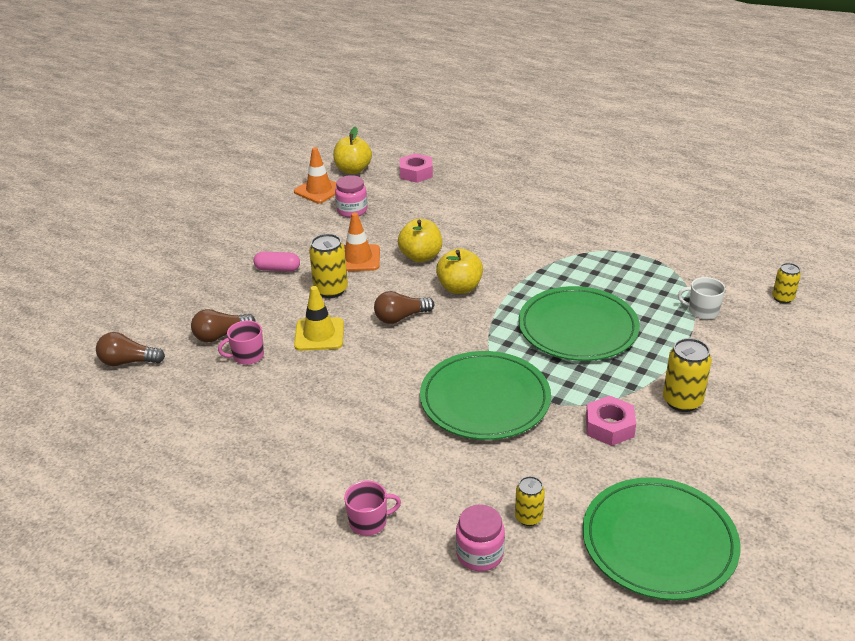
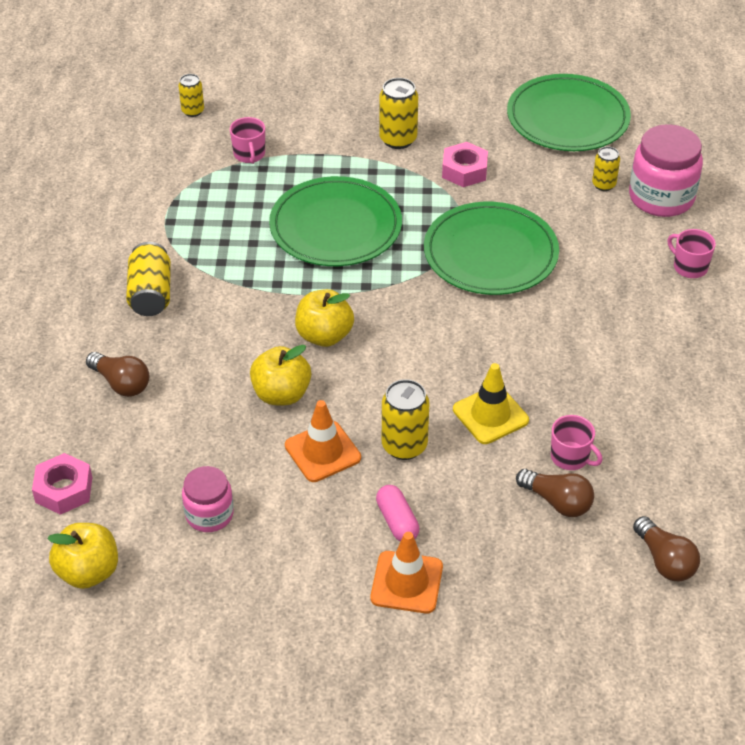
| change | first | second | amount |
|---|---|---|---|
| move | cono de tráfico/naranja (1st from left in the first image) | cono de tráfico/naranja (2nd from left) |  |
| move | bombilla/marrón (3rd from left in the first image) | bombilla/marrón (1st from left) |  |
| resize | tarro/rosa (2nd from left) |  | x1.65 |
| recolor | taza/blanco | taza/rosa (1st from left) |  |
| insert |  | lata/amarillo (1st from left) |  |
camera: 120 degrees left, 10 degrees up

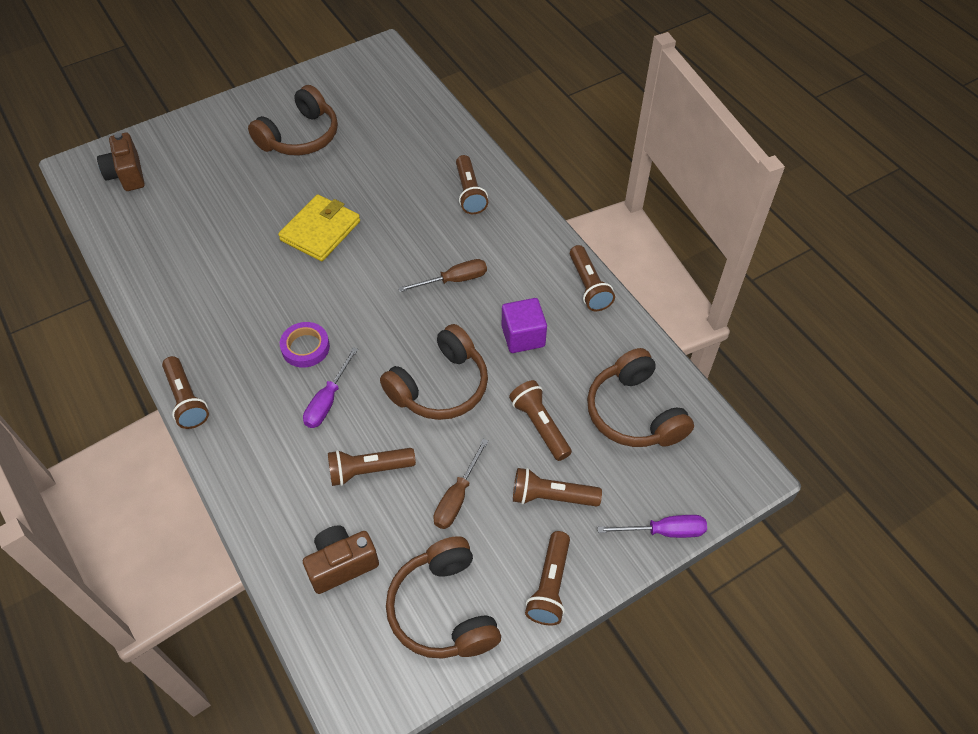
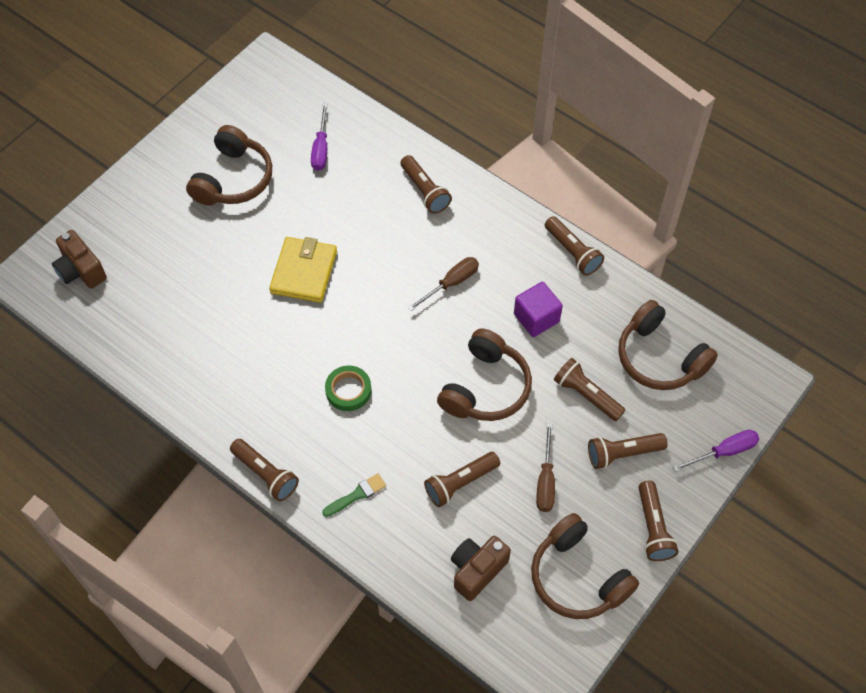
| change | first | second | amount |
|---|---|---|---|
| recolor | cinta adhesiva/morado | cinta adhesiva/verde |  |
| move | destornillador/morado (1st from left) |  |  |
| insert |  | pincel/verde |  |
camera: 20 degrees left, 5 degrees up

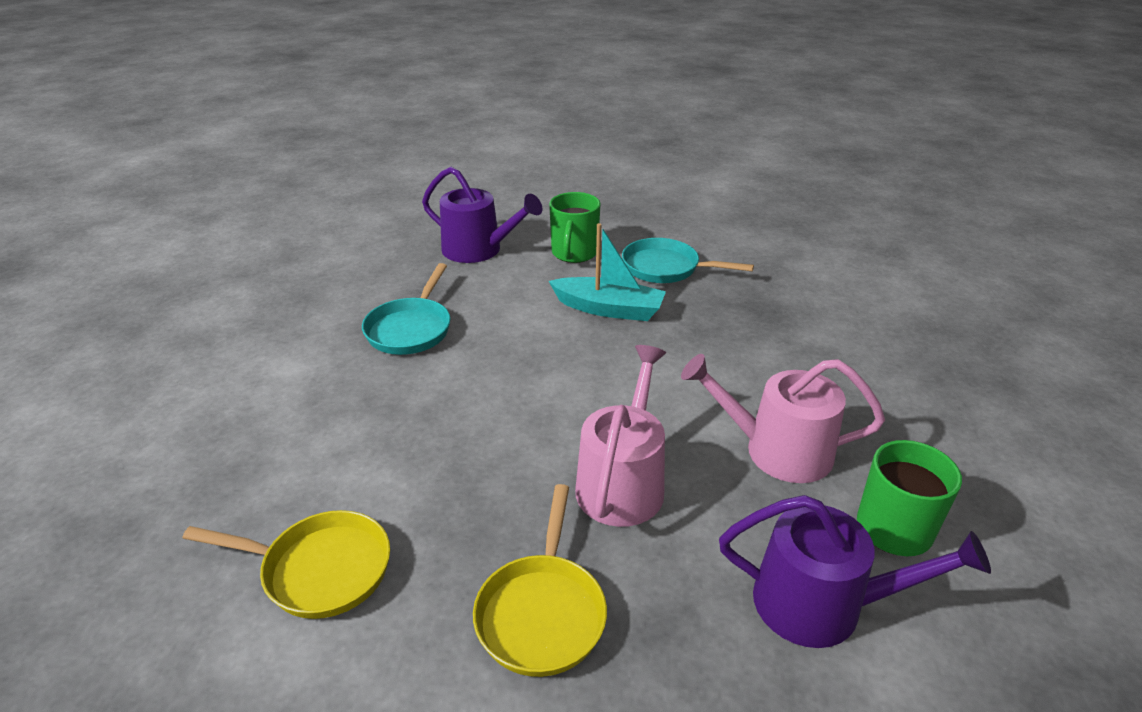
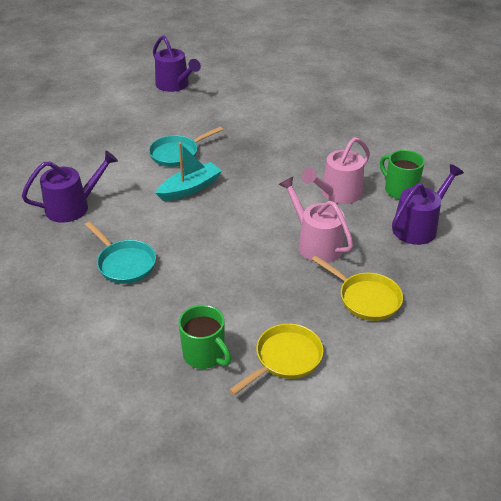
| change | first | second | amount |
|---|---|---|---|
| move | taza/verde (1st from left) |  |  |
| insert |  | regadera/morado (2nd from left) |  |
camera: 55 degrees left, 5 degrees up

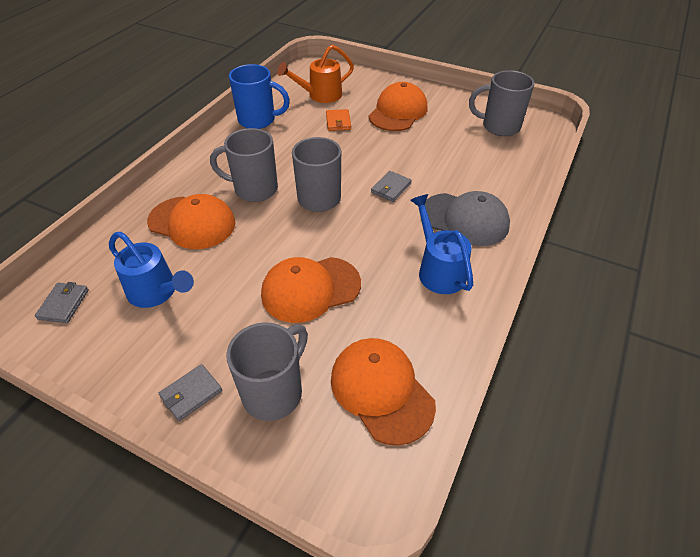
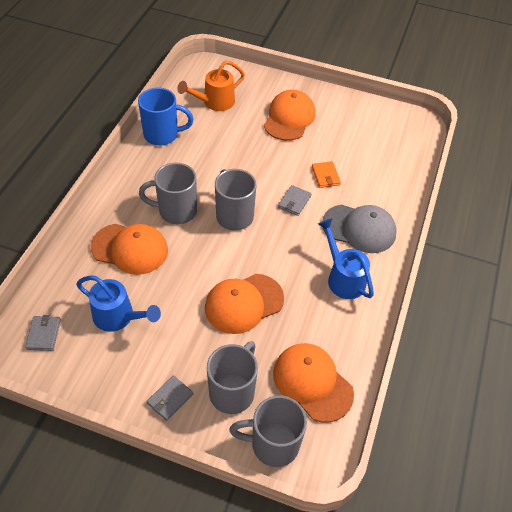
| change | first | second | amount |
|---|---|---|---|
| move | cartera/naranja |  |  |
| move | taza/gris (4th from left) |  |  |
camera: 10 degrees left, 5 degrees up

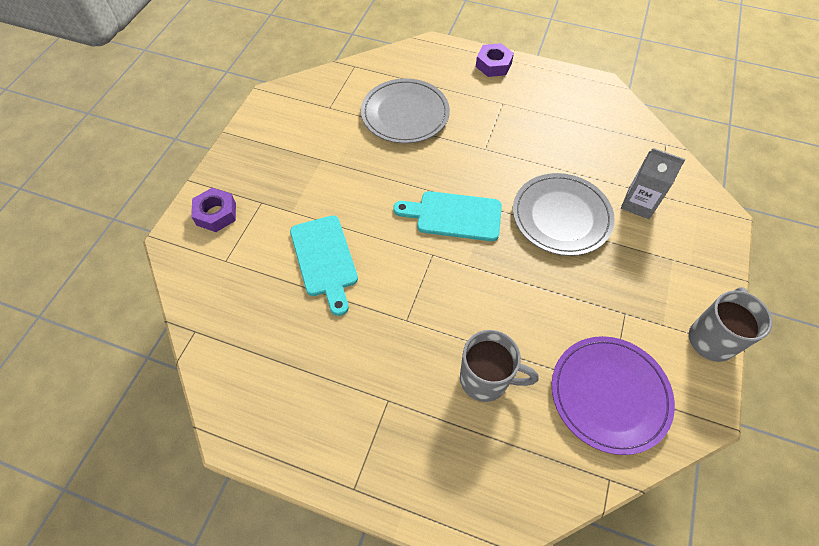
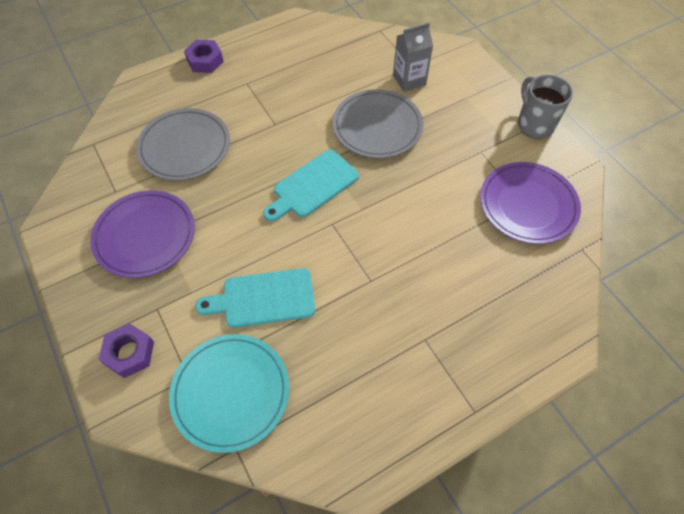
| change | first | second | amount |
|---|---|---|---|
| rotate | tabla de cortar/turquesa (1st from left) |  | 150 degrees clockwise |
| delete | taza/gris (1st from left) |  |  |
| insert |  | plato/morado (1st from left) |  |
| insert |  | plato/turquesa |  |
camera: 50 degrees left, 0 degrees up

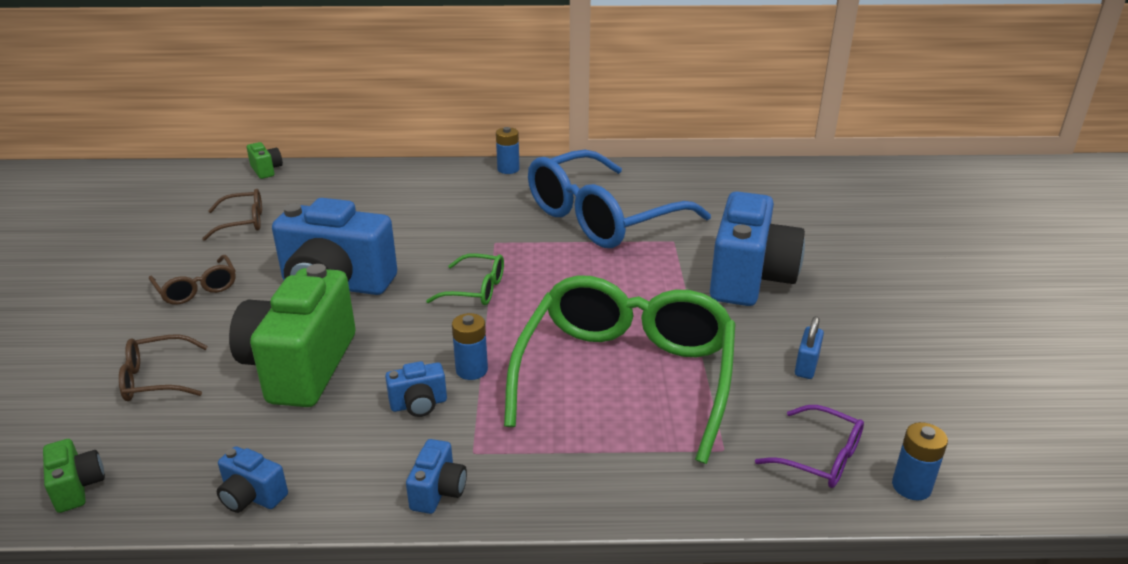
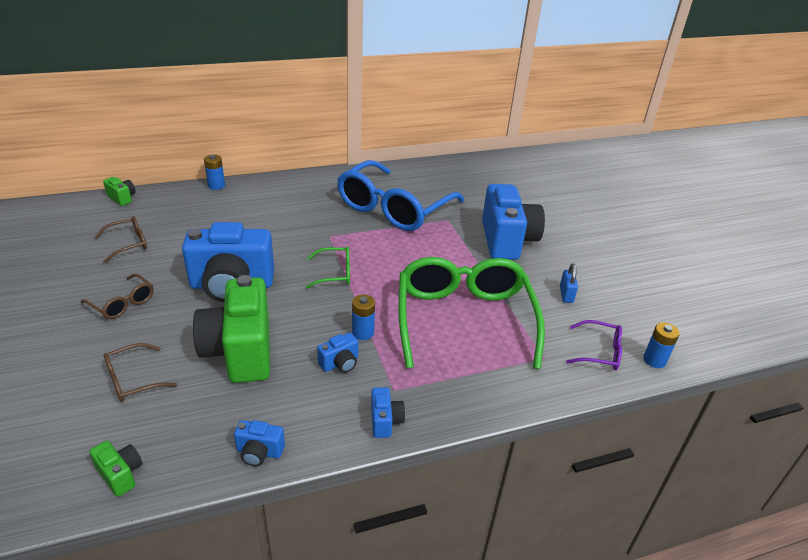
| change | first | second | amount |
|---|---|---|---|
| move | pila/azul (2nd from left in the first image) | pila/azul (1st from left) |  |
camera: 20 degrees left, 5 degrees up

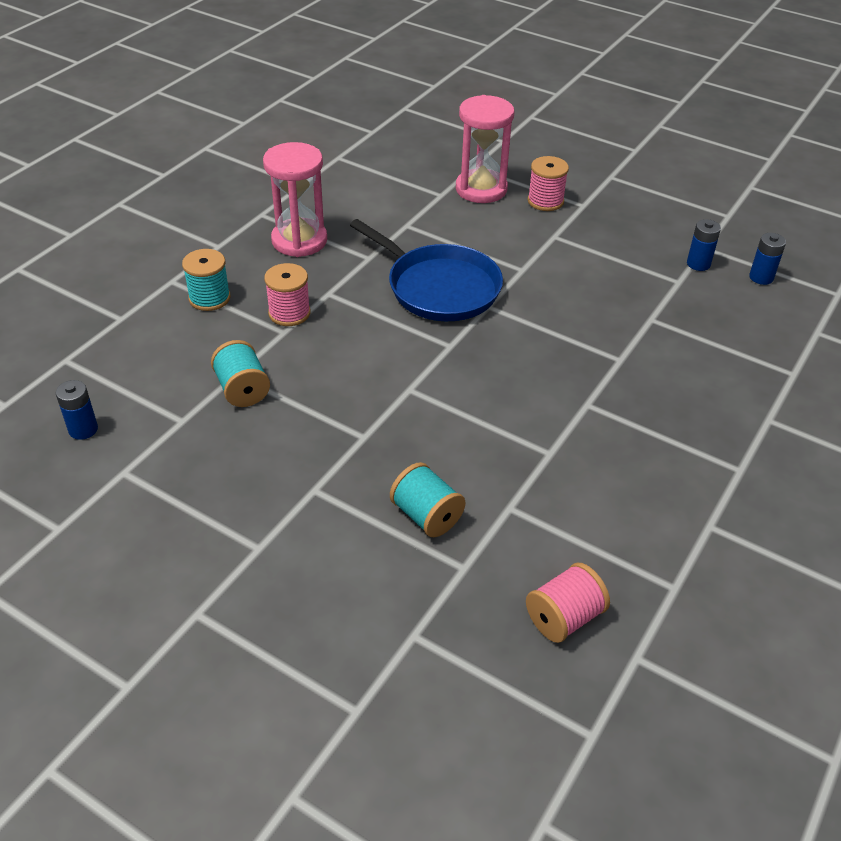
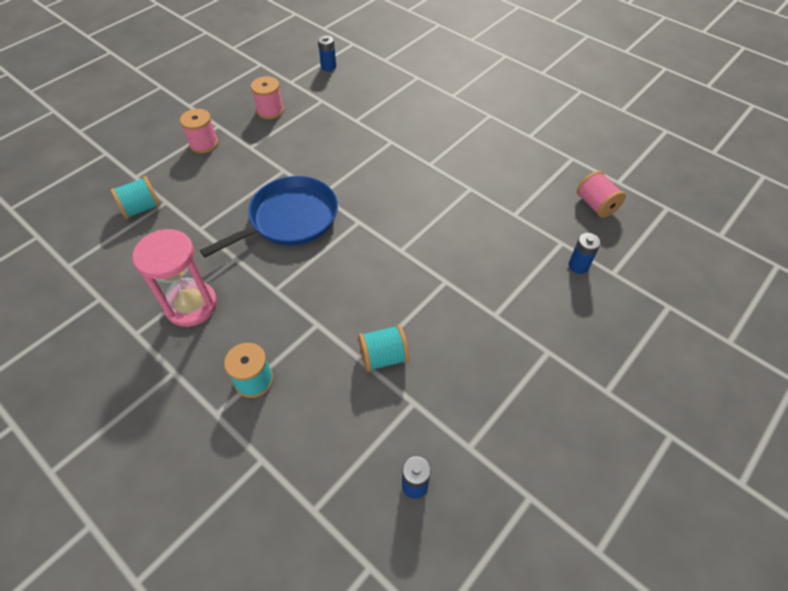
| change | first | second | amount |
|---|---|---|---|
| move | carrete/rosa (1st from left in the first image) | carrete/rosa (2nd from left) |  |
| move | carrete/turquesa (3rd from left in the first image) | carrete/turquesa (1st from left) |  |
| delete | reloj de arena/rosa (2nd from left) |  |  |
| move | pila/azul (2nd from left in the first image) | pila/azul (3rd from left) |  |
camera: 80 degrees left, 10 degrees up

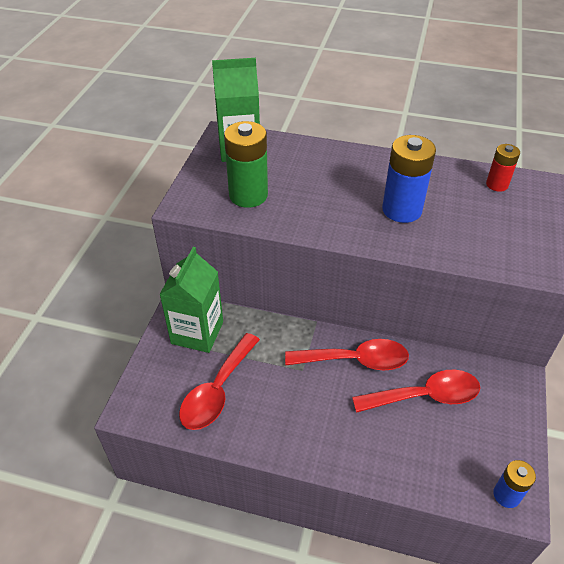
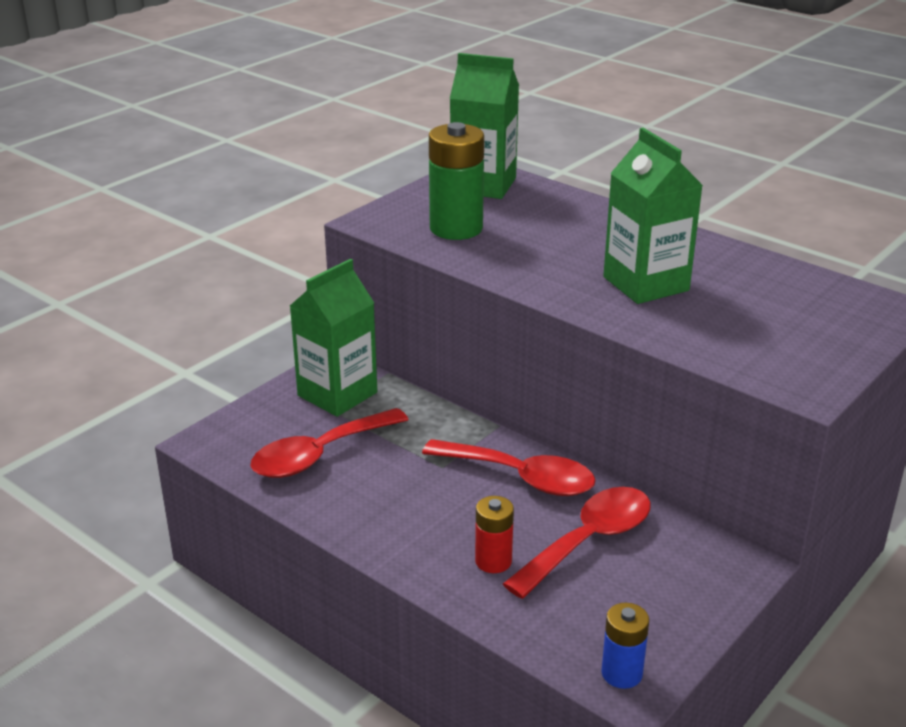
| change | first | second | amount |
|---|---|---|---|
| rotate | cuchara/rojo (3rd from left) |  | 60 degrees counterclockwise |
| replace | pila/azul (1st from left) | cartón de leche/verde (3rd from left) |  |
| move | pila/rojo |  |  |
camera: 25 degrees right, 15 degrees down

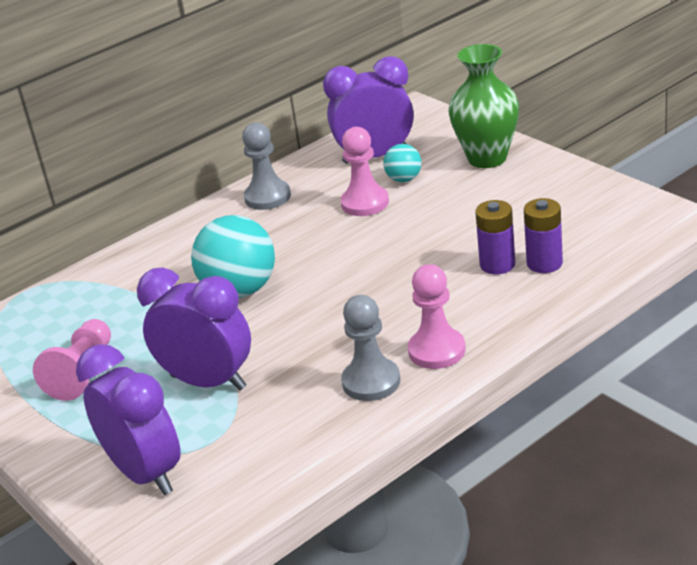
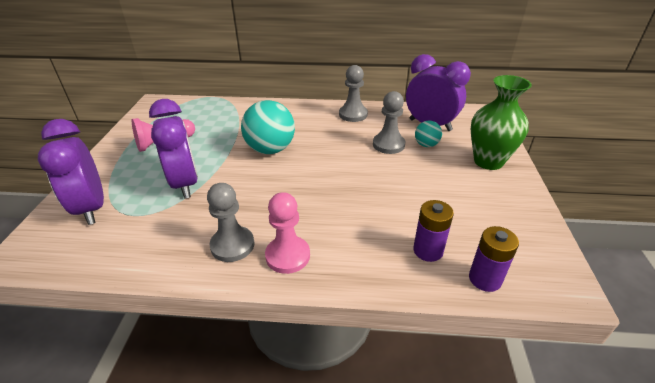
| change | first | second | amount |
|---|---|---|---|
| rotate | despertador/morado (1st from left) |  | 150 degrees clockwise |
| recolor | peón/rosa (2nd from left) | peón/gris (3rd from left) |  |
| move | pila/morado (1st from left in the first image) | pila/morado (2nd from left) |  |
camera: 40 degrees right, 5 degrees up

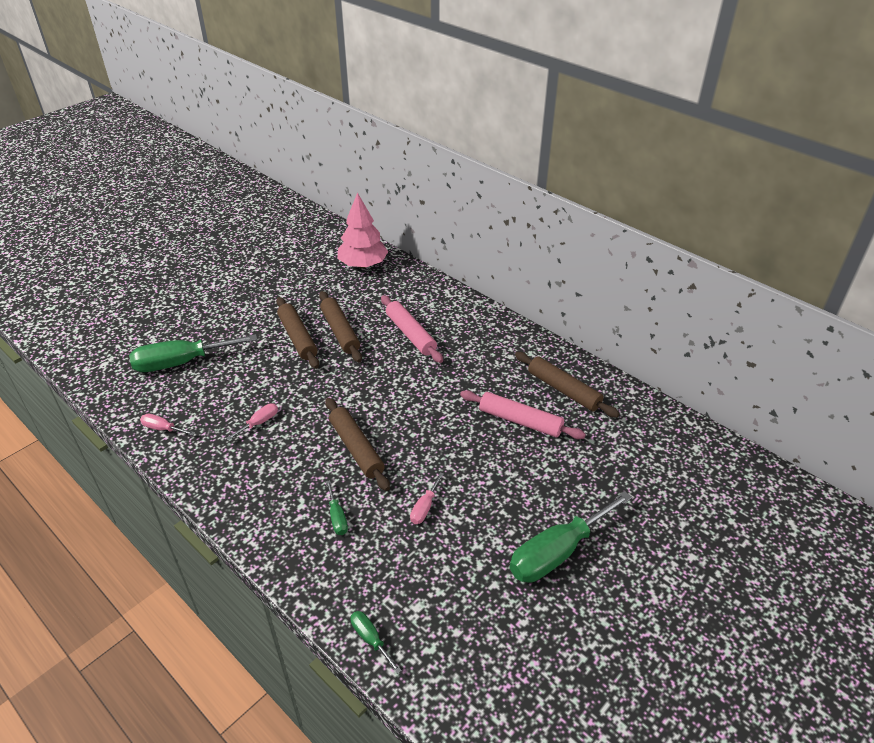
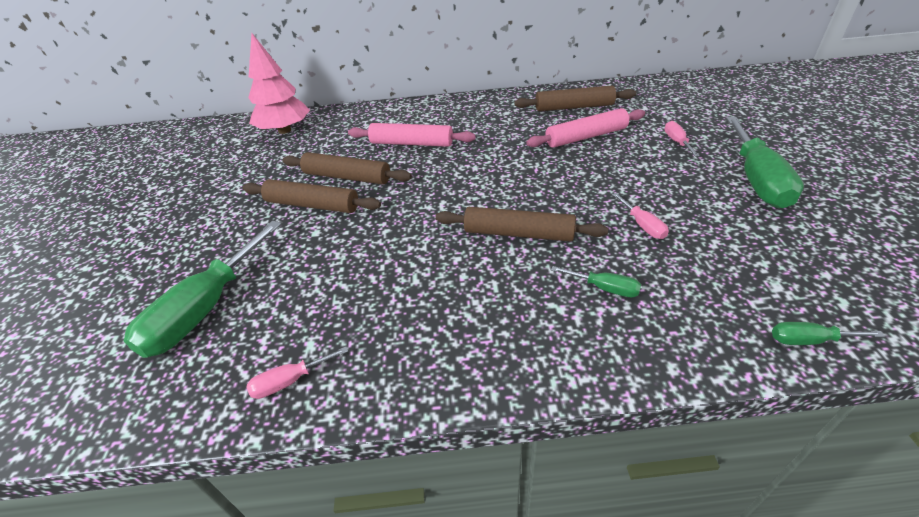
| change | first | second | amount |
|---|---|---|---|
| move | destornillador/rosa (2nd from left in the first image) | destornillador/rosa (3rd from left) |  |
camera: 45 degrees left, 0 degrees up

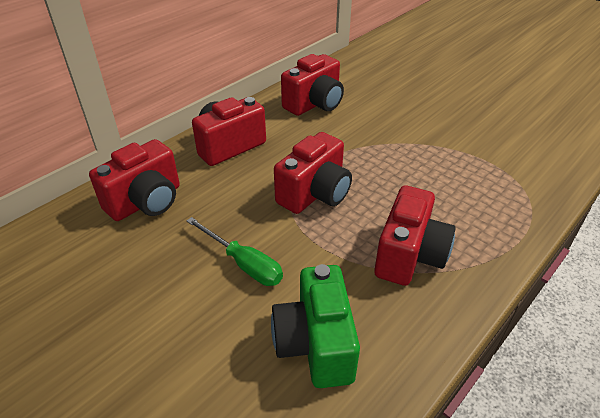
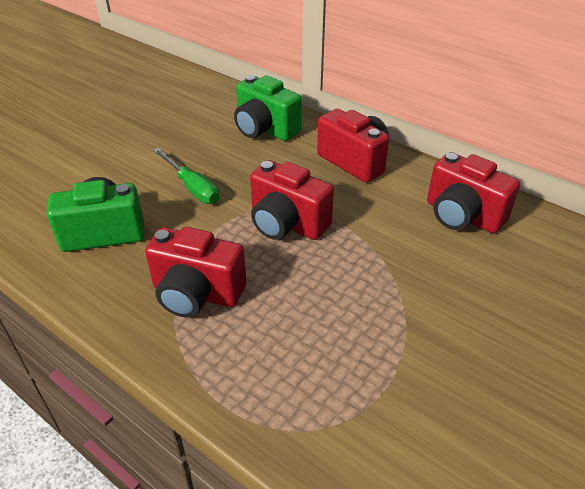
| change | first | second | amount |
|---|---|---|---|
| recolor | cámara/rojo (1st from left) | cámara/verde (2nd from left) |  |
| rotate | destornillador/verde |  | 75 degrees counterclockwise |
camera: 85 degrees right, 0 degrees up

